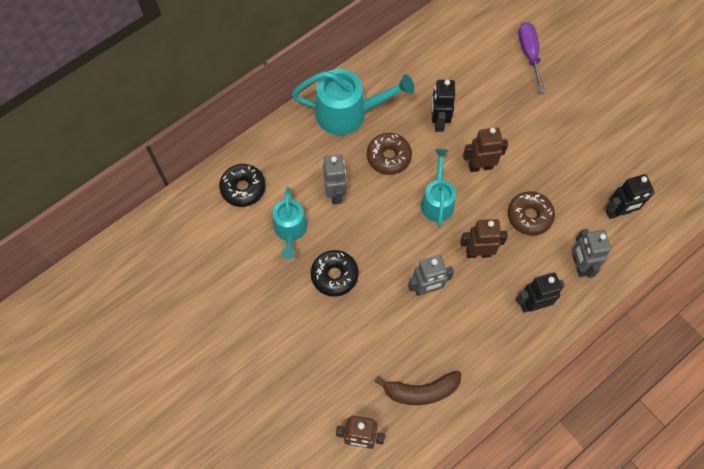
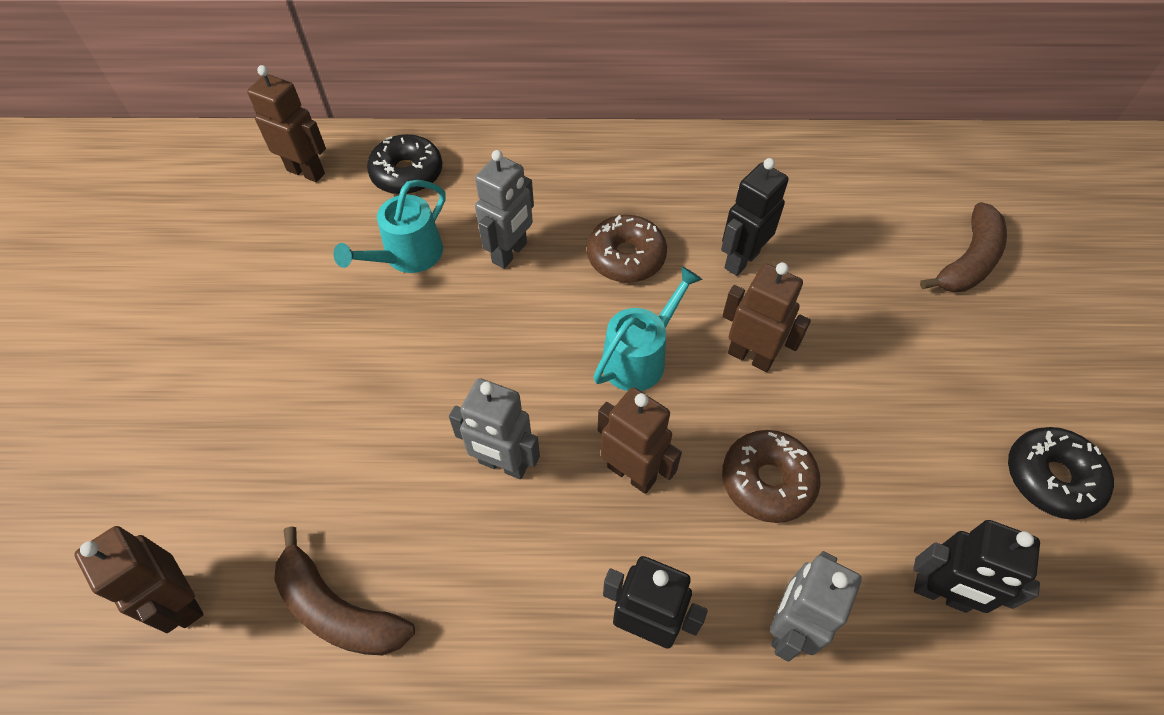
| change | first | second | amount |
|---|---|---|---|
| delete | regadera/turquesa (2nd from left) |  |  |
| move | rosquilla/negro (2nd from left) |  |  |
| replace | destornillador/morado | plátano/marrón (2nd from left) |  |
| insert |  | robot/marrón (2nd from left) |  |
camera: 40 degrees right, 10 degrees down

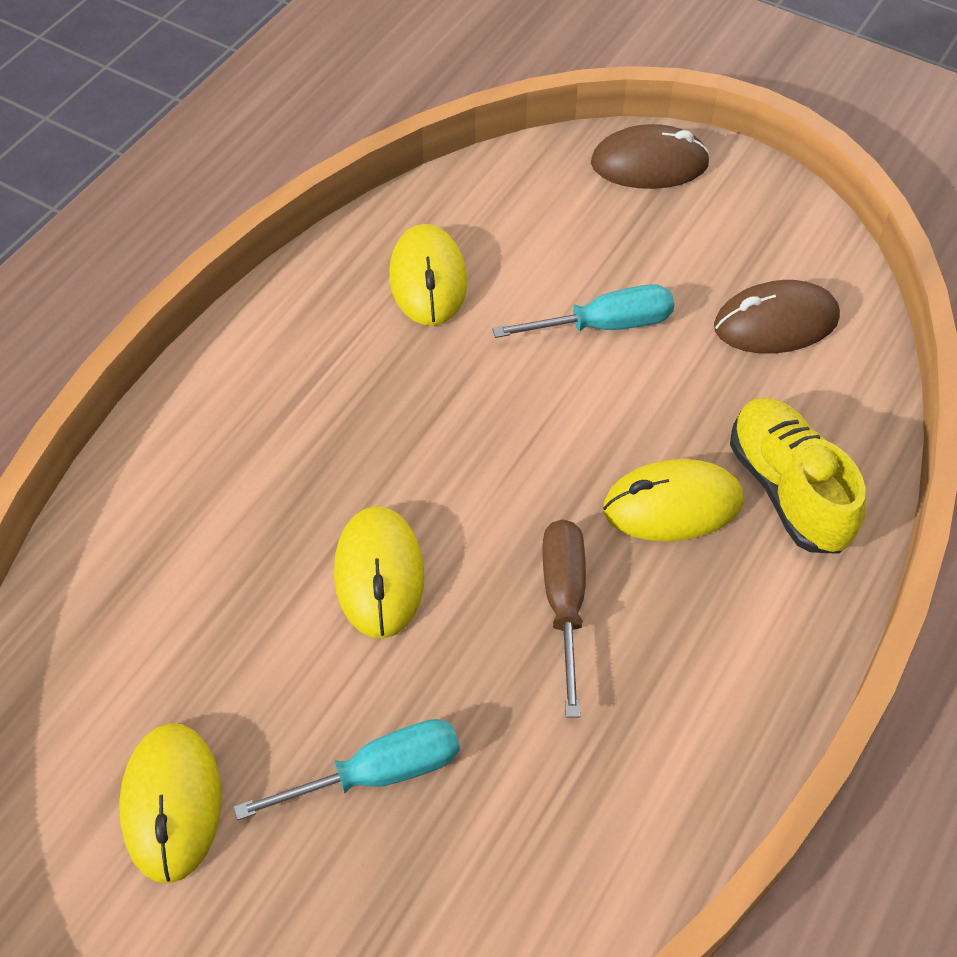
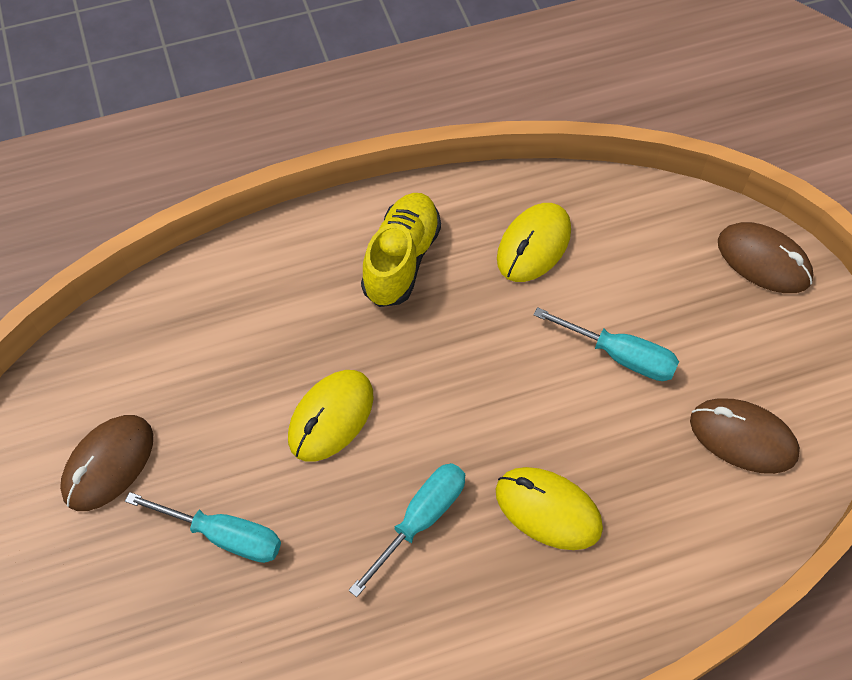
| change | first | second | amount |
|---|---|---|---|
| recolor | ratón/amarillo (1st from left) | ratón/marrón (1st from left) |  |
| recolor | destornillador/marrón | destornillador/turquesa (2nd from left) |  |
| move | zapato/amarillo |  |  |
camera: 40 degrees right, 5 degrees up

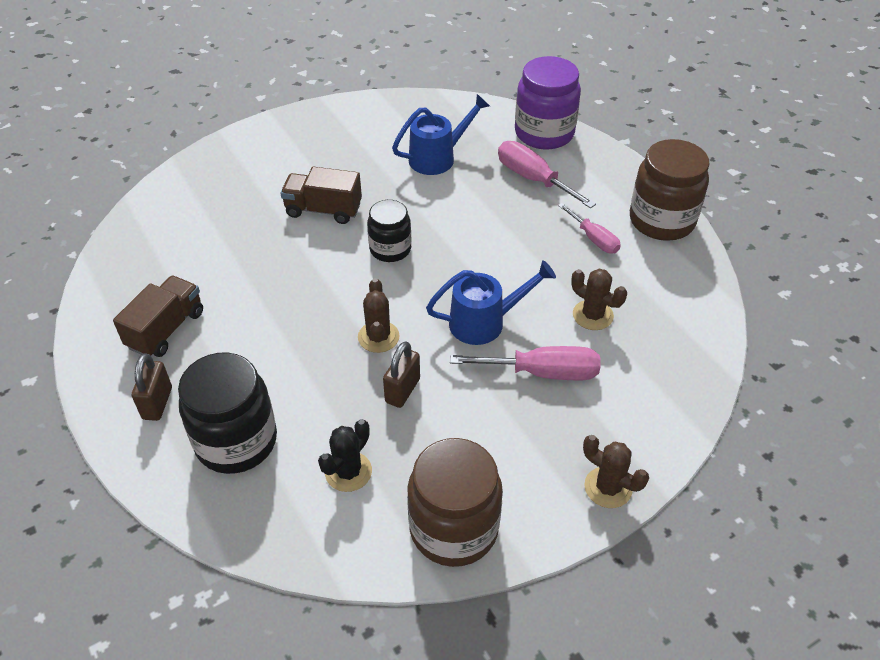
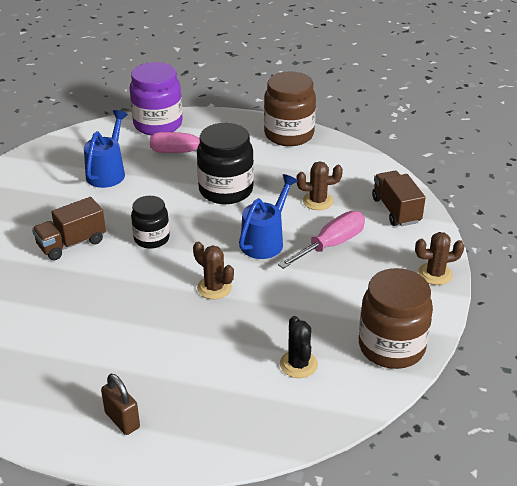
| change | first | second | amount |
|---|---|---|---|
| move | camión/marrón (1st from left in the first image) | camión/marrón (2nd from left) |  |
| move | tarro/negro (1st from left in the first image) | tarro/negro (2nd from left) |  |
| delete | candado/marrón (2nd from left) |  |  |
| delete | destornillador/rosa (3rd from left) |  |  |
camera: 45 degrees left, 10 degrees down

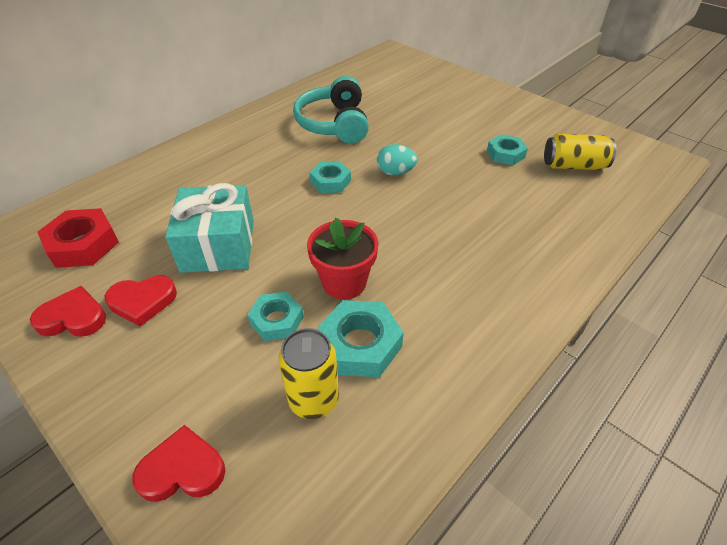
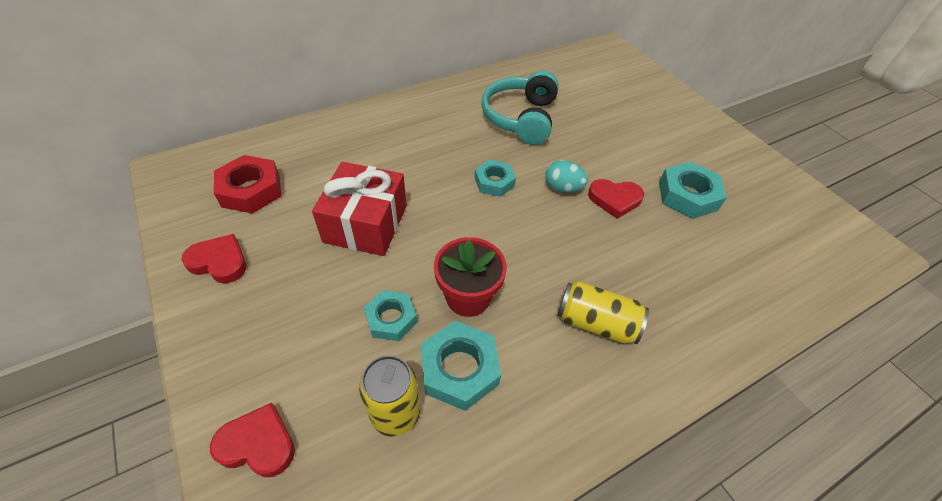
| change | first | second | amount |
|---|---|---|---|
| move | corazón/rojo (2nd from left in the first image) | corazón/rojo (3rd from left) |  |
| recolor | regalo/turquesa | regalo/rojo |  |
| resize | tuerca/turquesa (4th from left) |  | x1.50 |
| move | lata/amarillo (2nd from left) |  |  |
camera: 15 degrees right, 5 degrees up

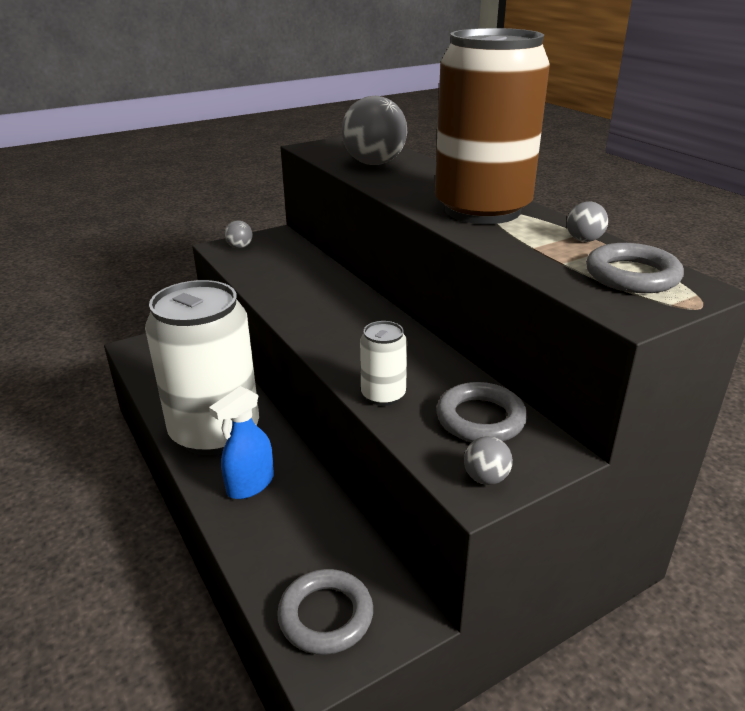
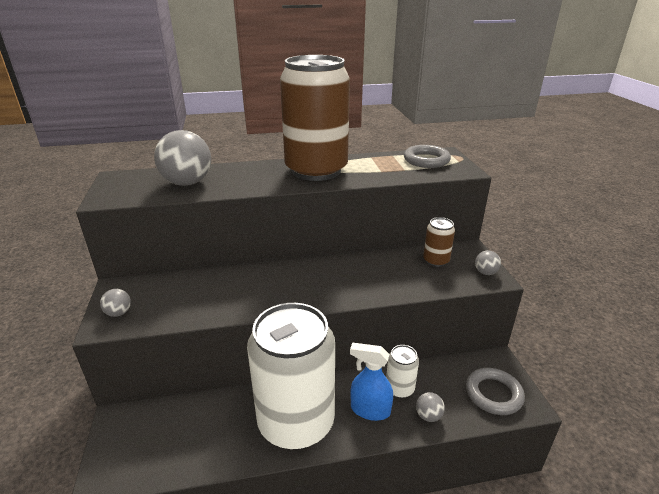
| change | first | second | amount |
|---|---|---|---|
| rotate | pulverizador/azul |  | 135 degrees clockwise |
| move | lata/blanco (2nd from left) |  |  |
| replace | anillo/gris (2nd from left) | lata/marrón (2nd from left) |  |
| move | pelota/gris (4th from left in the first image) | pelota/gris (3rd from left) |  |
camera: 70 degrees left, 0 degrees up

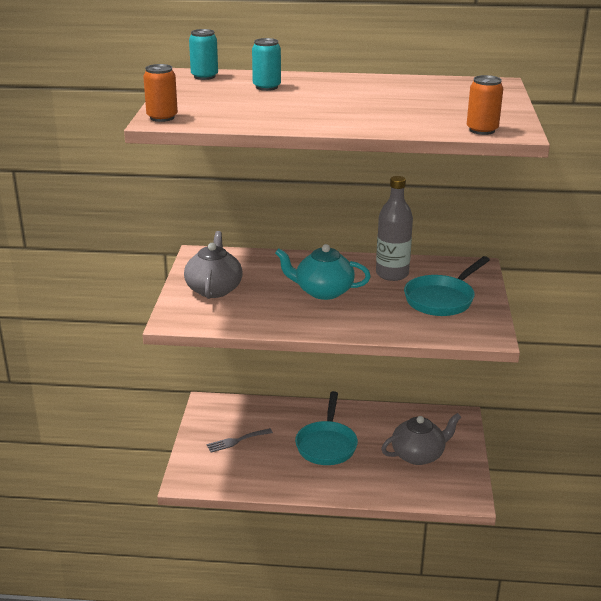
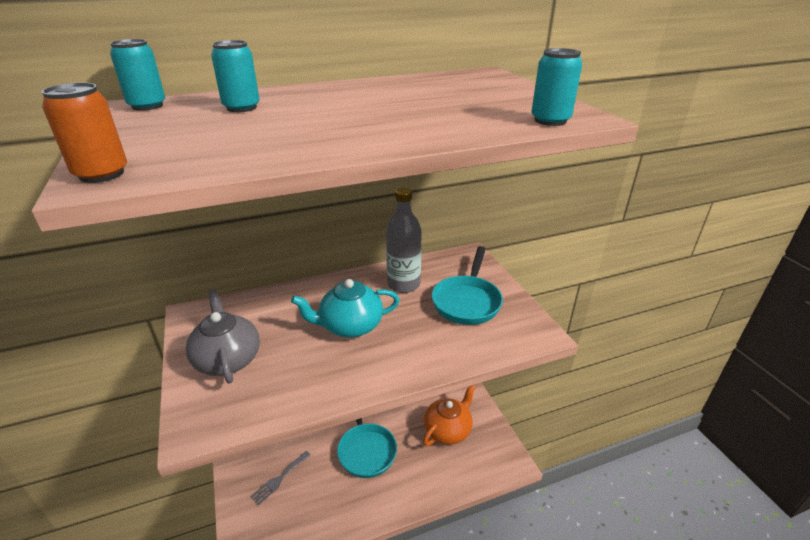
| change | first | second | amount |
|---|---|---|---|
| recolor | tetera/gris (2nd from left) | tetera/naranja |  |
| recolor | lata/naranja (2nd from left) | lata/turquesa (3rd from left) |  |
camera: 25 degrees left, 5 degrees up

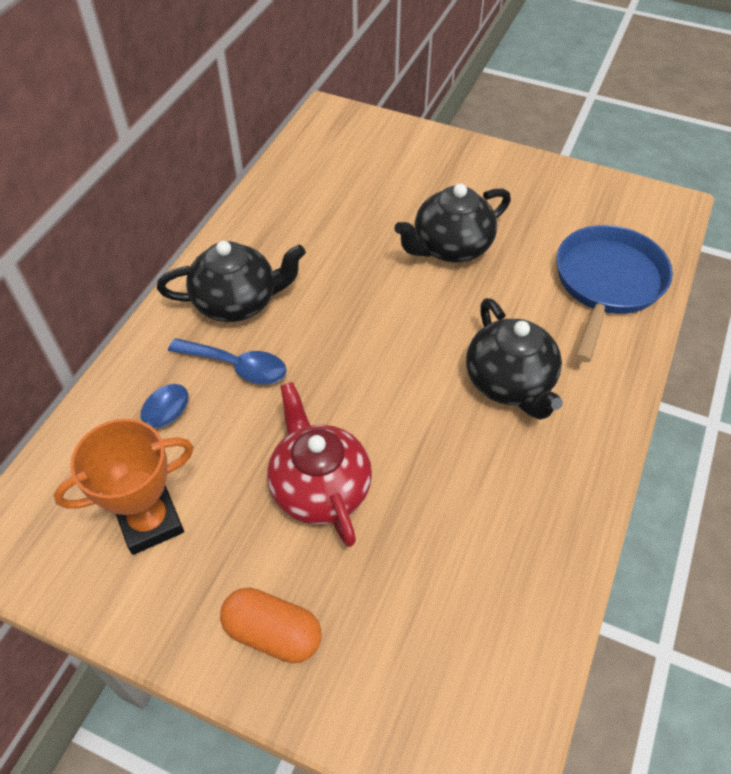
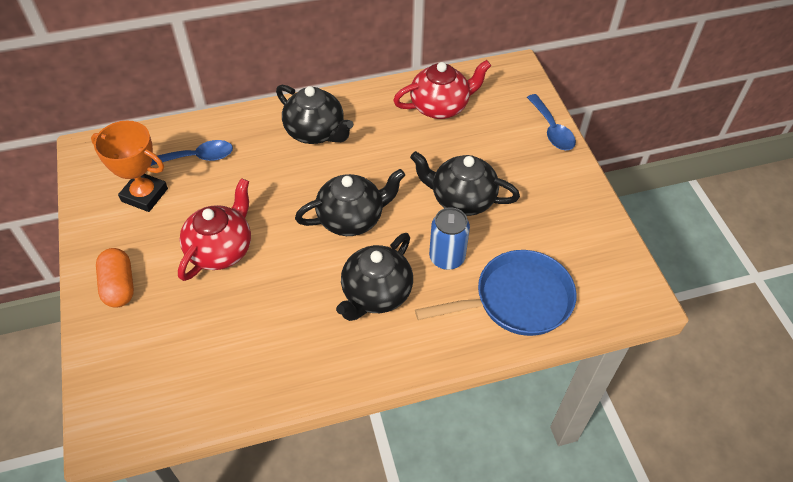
| change | first | second | amount |
|---|---|---|---|
| move | cuchara/azul (2nd from left) |  |  |
| insert |  | tetera/negro (2nd from left) |  |
| insert |  | tetera/rojo (2nd from left) |  |
| insert |  | lata/azul |  |
camera: 50 degrees right, 0 degrees up

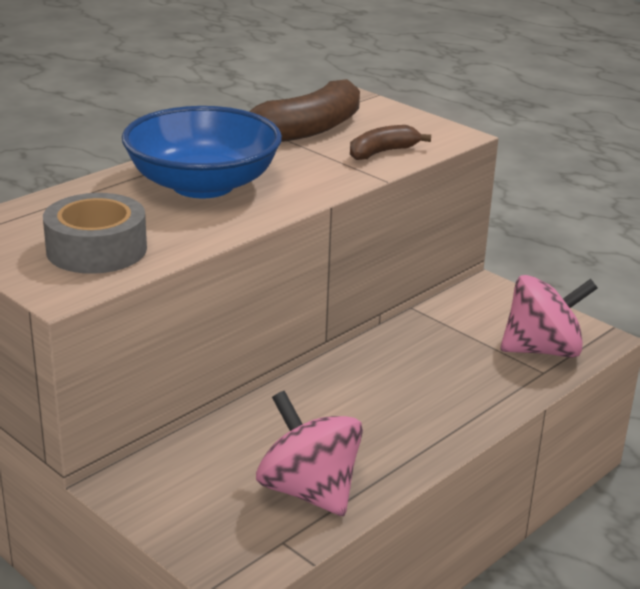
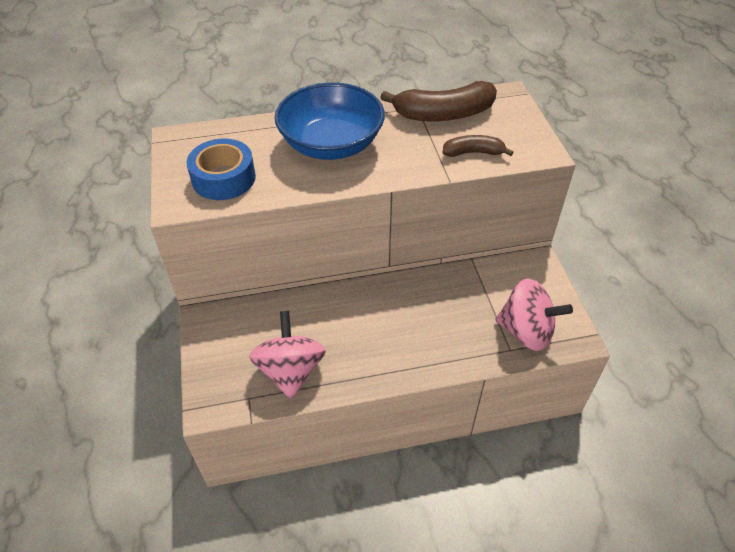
| change | first | second | amount |
|---|---|---|---|
| recolor | cinta adhesiva/gris | cinta adhesiva/azul |  |
camera: 35 degrees right, 20 degrees up

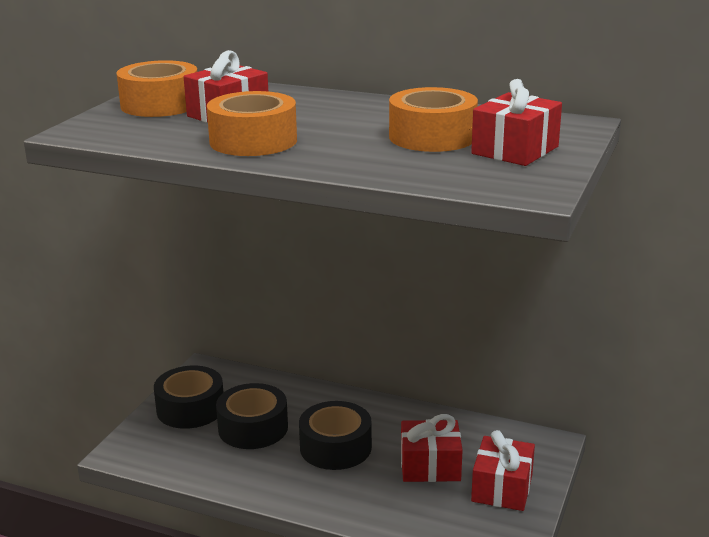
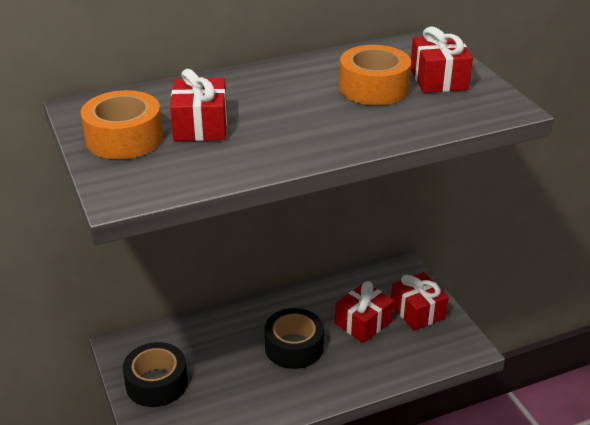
| change | first | second | amount |
|---|---|---|---|
| delete | cinta adhesiva/naranja (2nd from left) |  |  |
| delete | cinta adhesiva/negro (2nd from left) |  |  |
camera: 45 degrees left, 10 degrees up

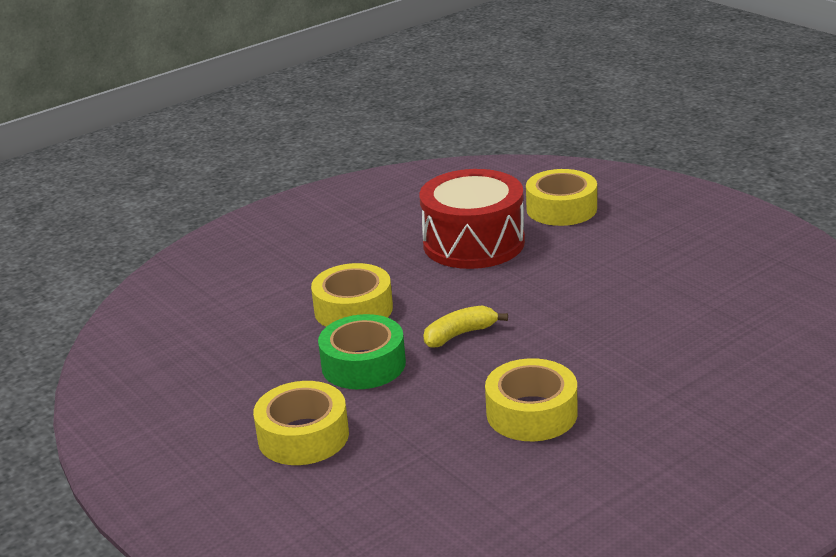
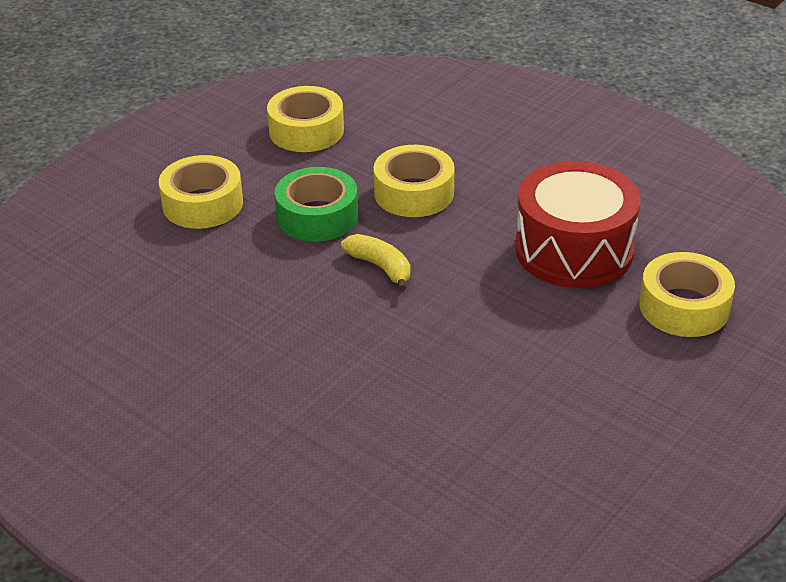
| change | first | second | amount |
|---|---|---|---|
| move | cinta adhesiva/amarillo (3rd from left in the first image) | cinta adhesiva/amarillo (2nd from left) |  |
camera: 75 degrees right, 10 degrees up

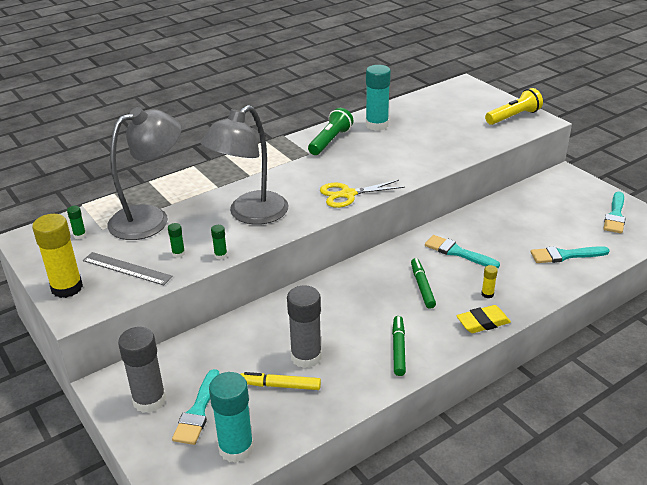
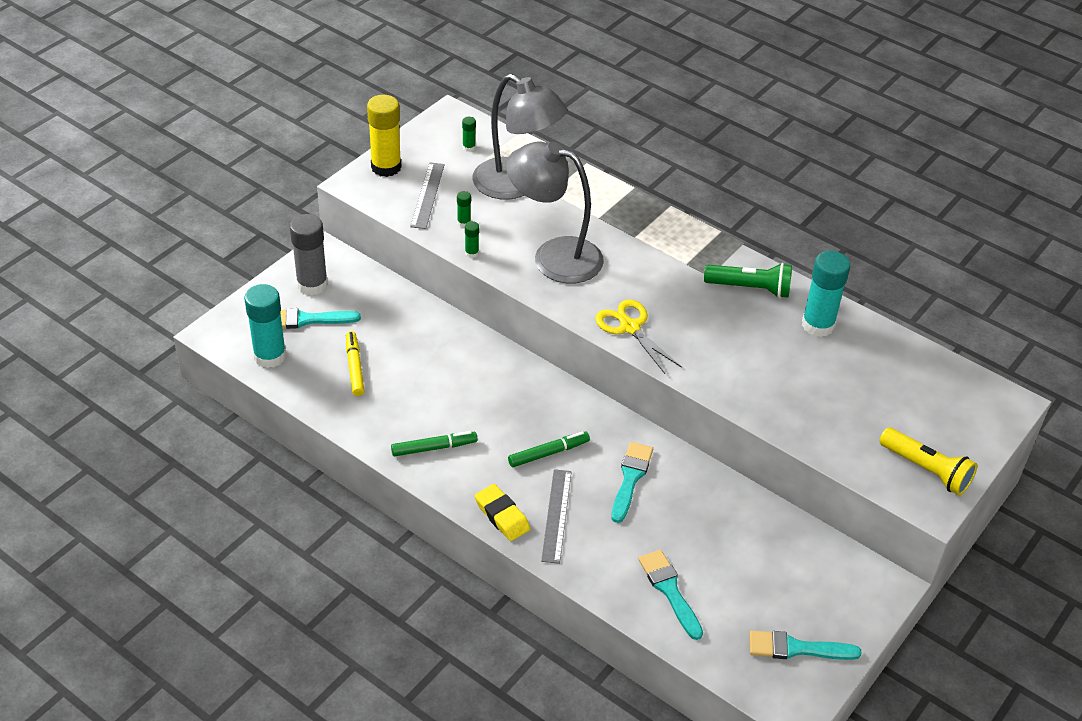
| change | first | second | amount |
|---|---|---|---|
| delete | barra de pegamento/gris (2nd from left) |  |  |
| replace | barra de pegamento/amarillo (2nd from left) | regla/gris (2nd from left) |  |
camera: 70 degrees right, 10 degrees up

